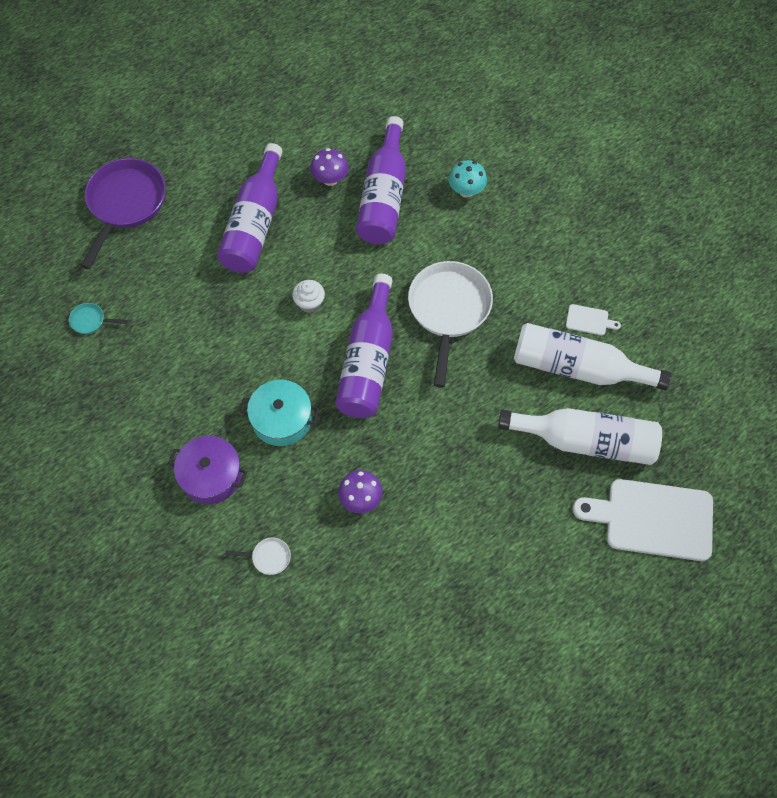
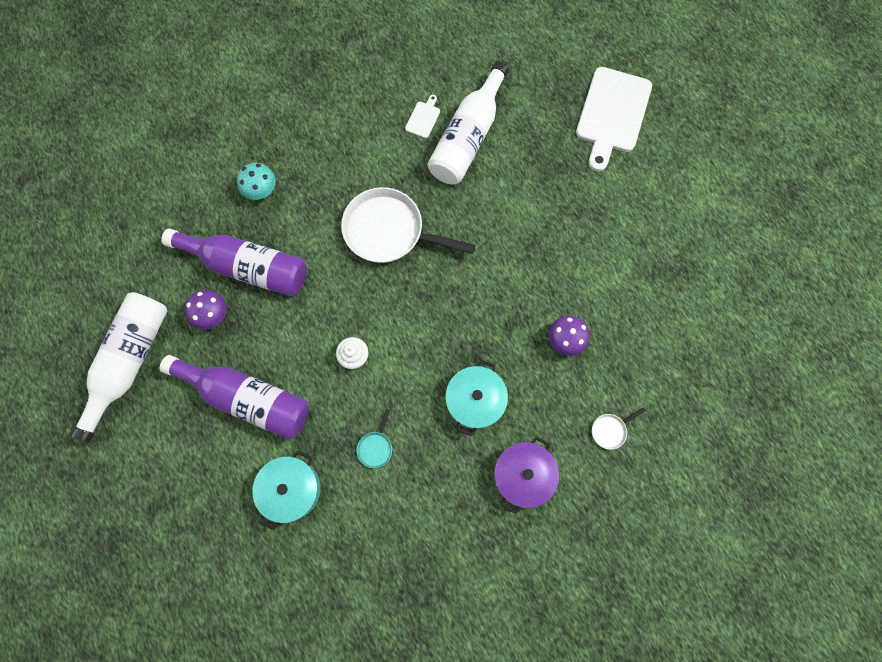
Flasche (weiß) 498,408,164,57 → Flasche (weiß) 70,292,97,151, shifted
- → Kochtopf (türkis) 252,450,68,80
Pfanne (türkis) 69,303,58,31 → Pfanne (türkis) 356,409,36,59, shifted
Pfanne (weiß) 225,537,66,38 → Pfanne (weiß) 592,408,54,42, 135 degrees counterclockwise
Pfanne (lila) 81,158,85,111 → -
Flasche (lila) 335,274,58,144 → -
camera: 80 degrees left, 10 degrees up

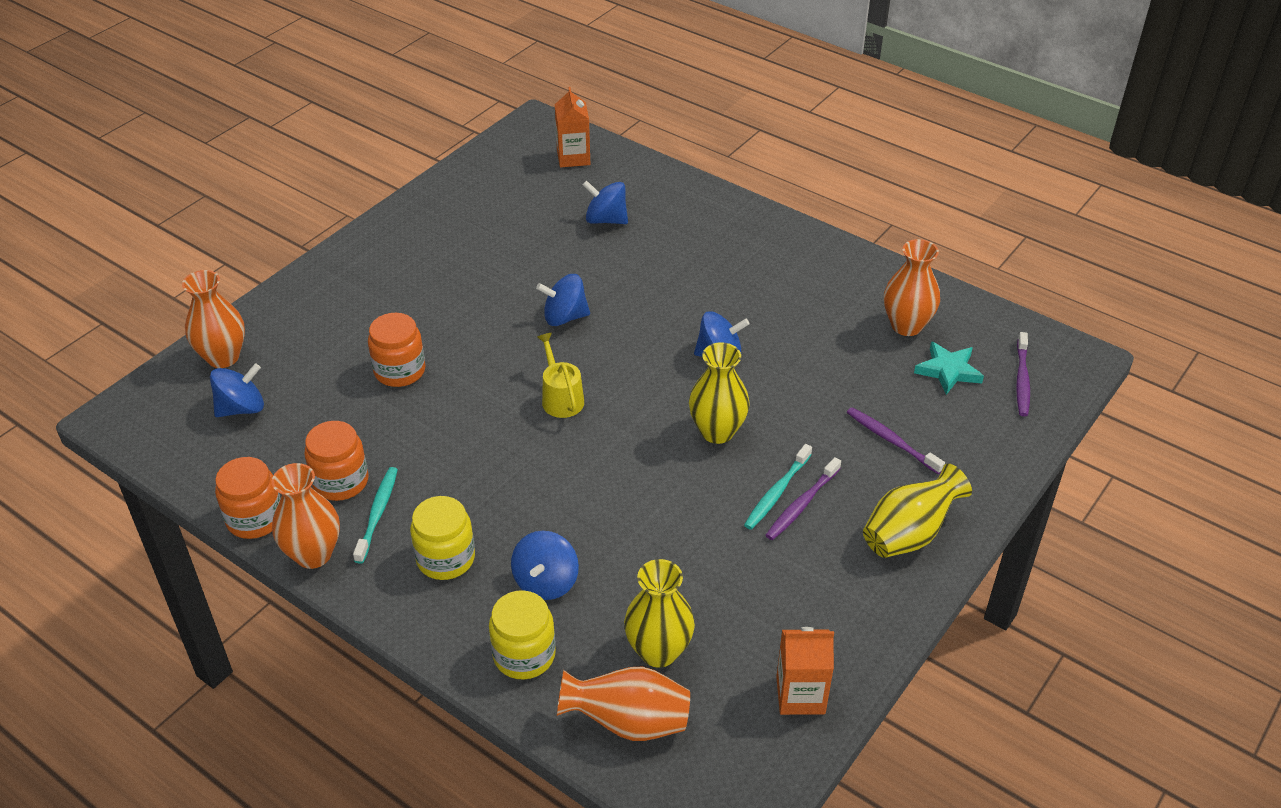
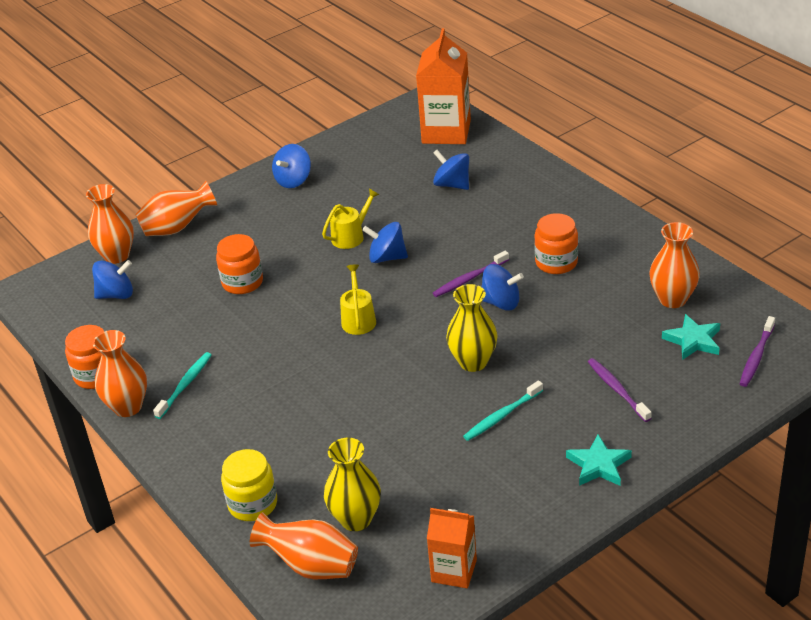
- → Vase (orange) 135,181,82,55
Kreisel (blau) 511,531,68,69 → Kreisel (blau) 272,144,39,44, shifted
- → Gießkanne (gelb) 322,189,57,60
Getränkekarton (orange) 555,87,35,80 → Getränkekarton (orange) 416,28,55,116, x1.69
Zahnbürste (lila) 766,457,75,83 → Zahnbürste (lila) 433,251,76,46, shifted
Einmachglas (orange) 304,421,65,80 → Einmachglas (orange) 534,213,44,61, shifted
Vase (gelb) 863,464,109,94 → Stern (türkis) 566,434,66,52
Einmachglas (gelb) 410,496,65,84 → -
camera: 20 degrees right, 5 degrees down

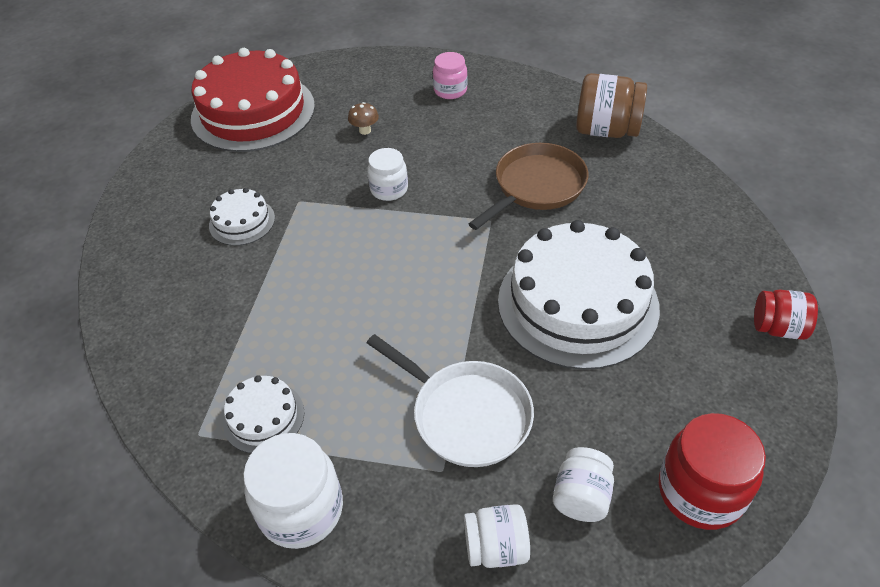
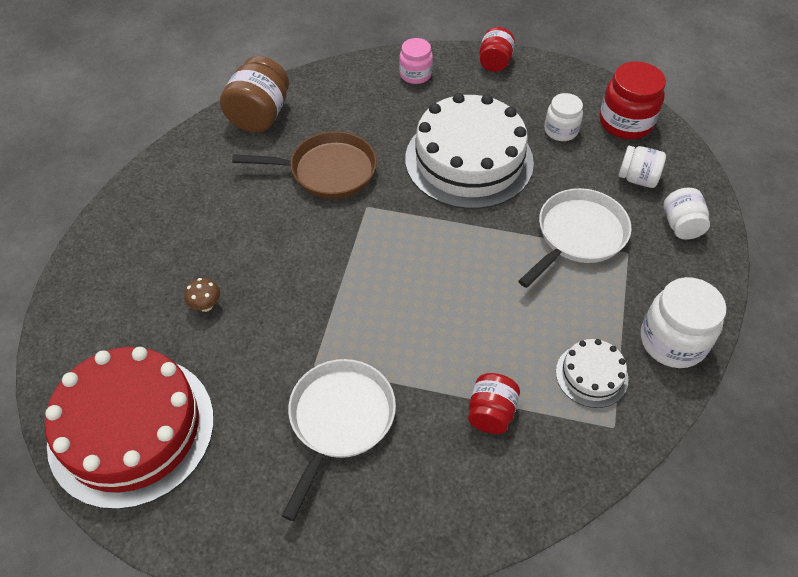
Pfanne (braun) 469,143,119,87 → Pfanne (braun) 232,131,145,68, 135 degrees clockwise
Kuchen (weiß) 209,188,66,58 → Pfanne (weiß) 282,359,114,162
Einmachglas (rosa) 433,52,35,47 → Einmachglas (rosa) 399,38,34,46, shifted
- → Einmachglas (rot) 468,373,52,61
Einmachglas (weiß) 367,148,41,53 → Einmachglas (weiß) 544,93,39,48, shifted
camera: 90 degrees left, 5 degrees up

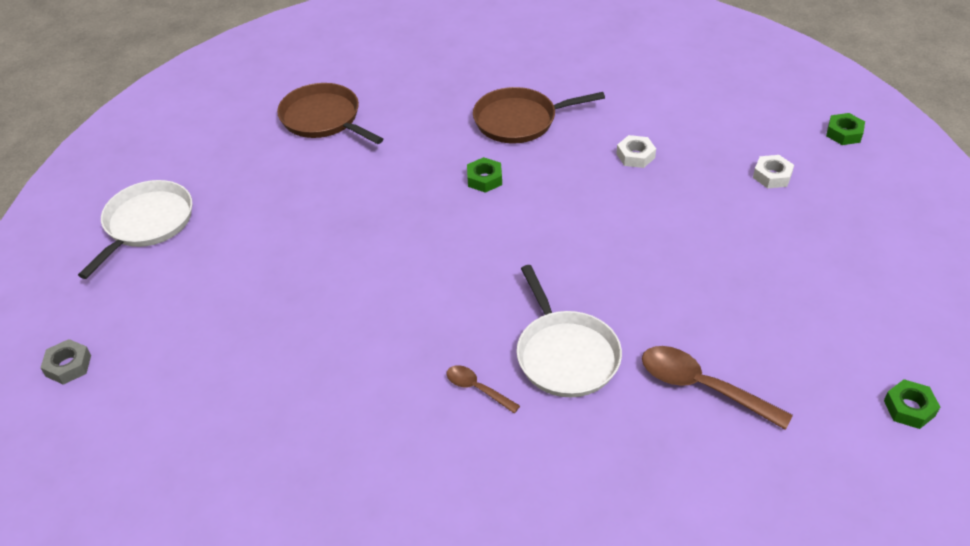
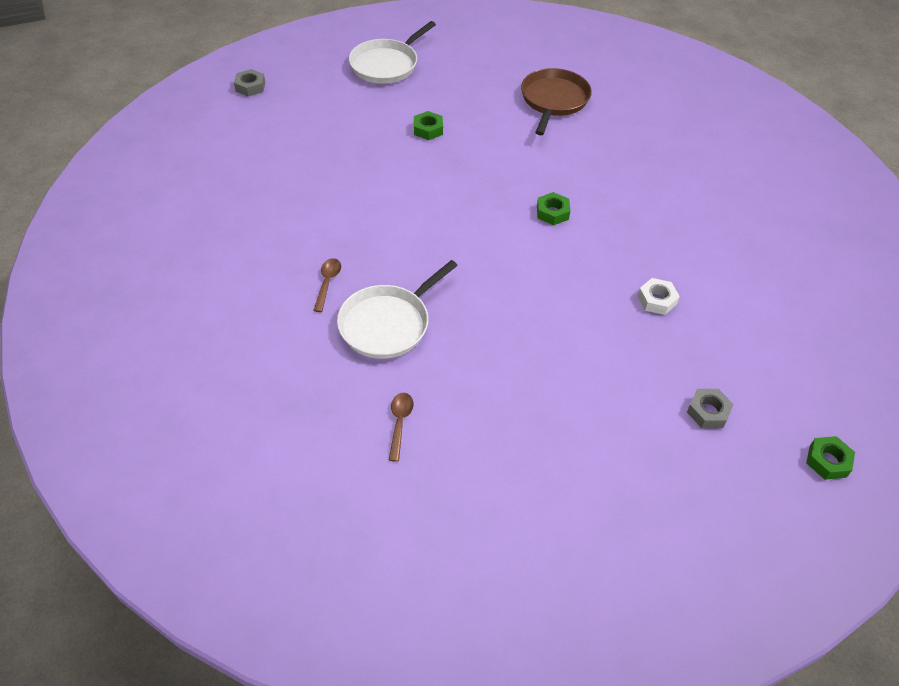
Pfanne (weiß) 78,180,114,99 → Pfanne (weiß) 349,21,87,63, 135 degrees clockwise
Löffel (braun) 642,346,151,84 → Löffel (braun) 389,393,24,69, x0.55
Sechskantmutter (grün) 884,379,56,50 → Sechskantmutter (grün) 414,111,29,29, shifted
Sechskantmutter (weiß) 753,155,41,33 → Sechskantmutter (grau) 687,389,47,39
Pfanne (braun) 473,87,132,56 → -
camera: 60 degrees right, 5 degrees up

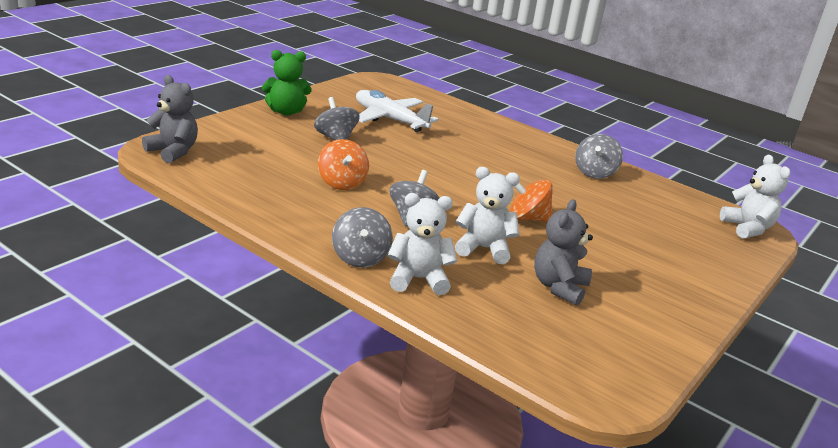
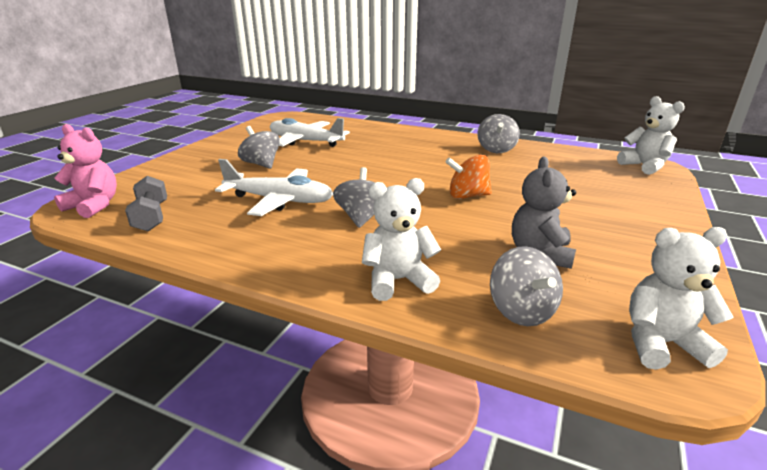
Teddybär (grau) 142,75,56,88 → Teddybär (rosa) 54,124,63,94
- → Hantel (grau) 125,176,42,55
Kreisel (orange) 318,139,51,51 → Flugzeug (weiß) 215,159,118,57
Kreisel (grau) 332,207,61,61 → Kreisel (grau) 490,246,73,80, shifted
Teddybär (weiß) 455,167,65,97 → Teddybär (weiß) 629,227,105,143, shifted
Teddybär (grün) 262,50,50,65 → -
camera: 10 degrees left, 0 degrees up

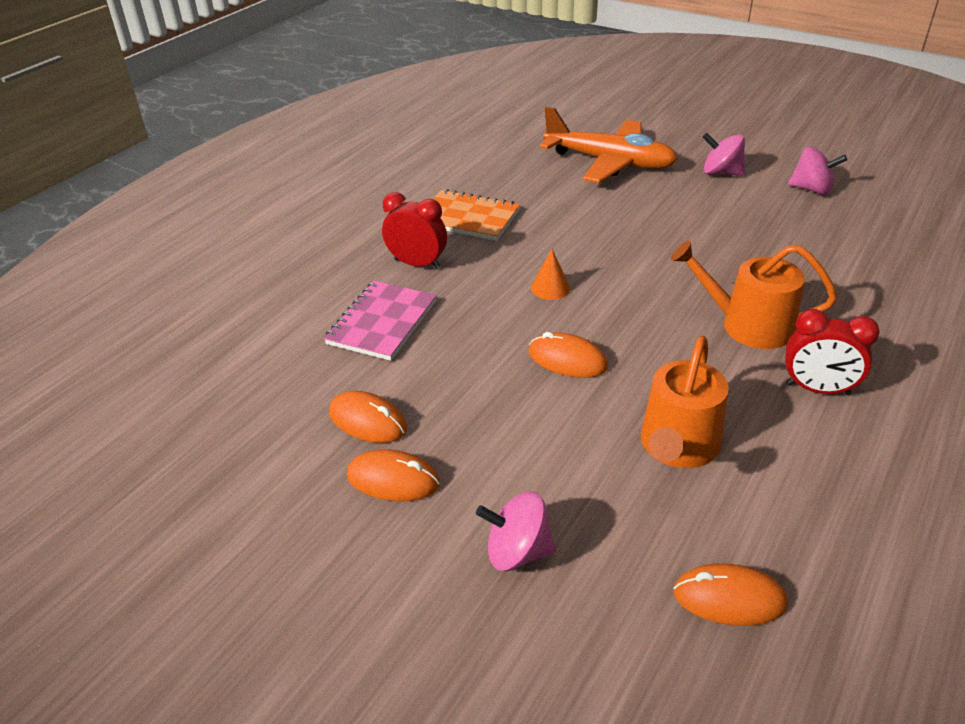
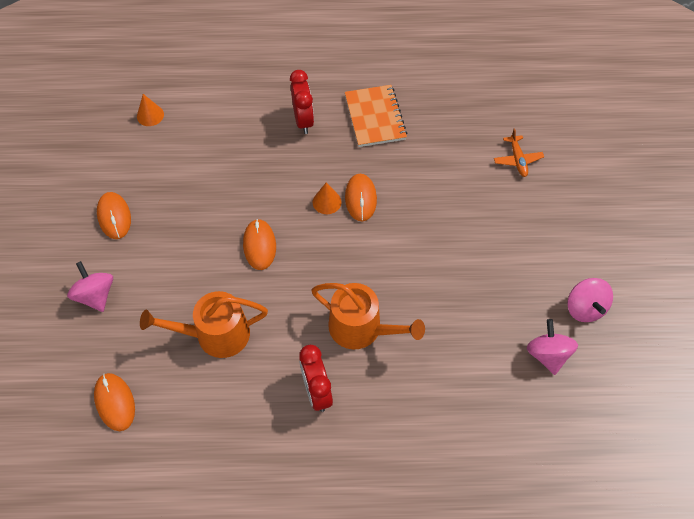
- → Kegel (orange) 137,94,27,32
Gießkanne (orange) 671,241,166,108 → Gießkanne (orange) 311,283,114,66, 135 degrees clockwise
Computermaus (orange) 329,391,78,52 → Computermaus (orange) 345,174,32,48, shifted
Flugzeug (orange) 540,107,138,76 → Flugzeug (orange) 494,128,50,49, x0.42
Kreisel (rosa) 703,133,42,43 → Kreisel (rosa) 527,319,51,56, shifted
Notizbuch (rosa) 324,281,113,80 → -
camera: 55 degrees right, 20 degrees up

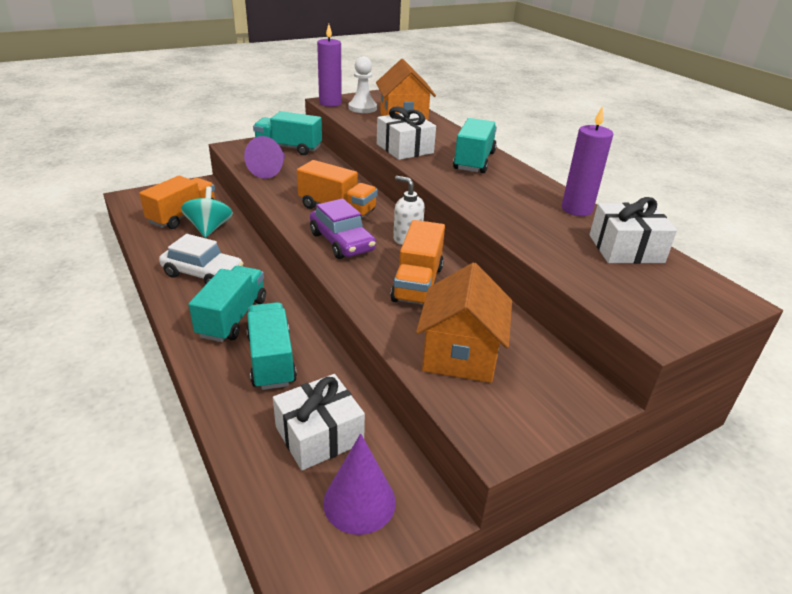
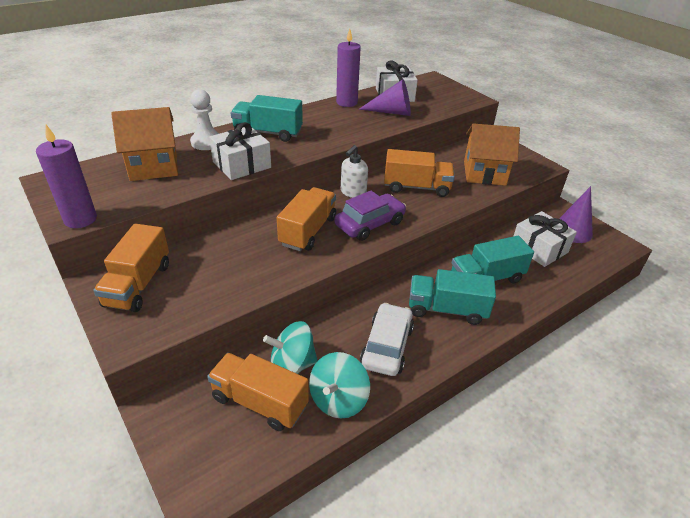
Lastwagen (türkis) 253,111,69,44 → Lastwagen (orange) 93,224,76,88
Bauer (weiß) 349,56,28,57 → Bauer (weiß) 190,89,29,61, shifted
- → Kreisel (türkis) 309,352,61,67
Kegel (lila) 244,136,41,43 → Kegel (lila) 358,79,53,37, shifted
camera: 95 degrees left, 5 degrees up

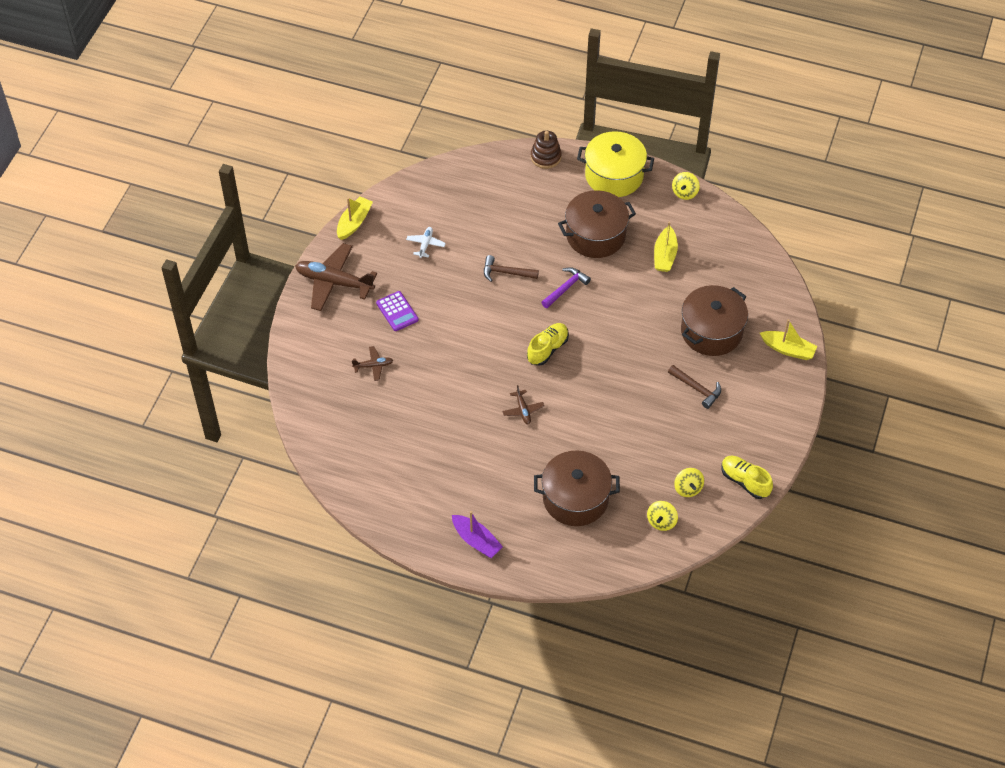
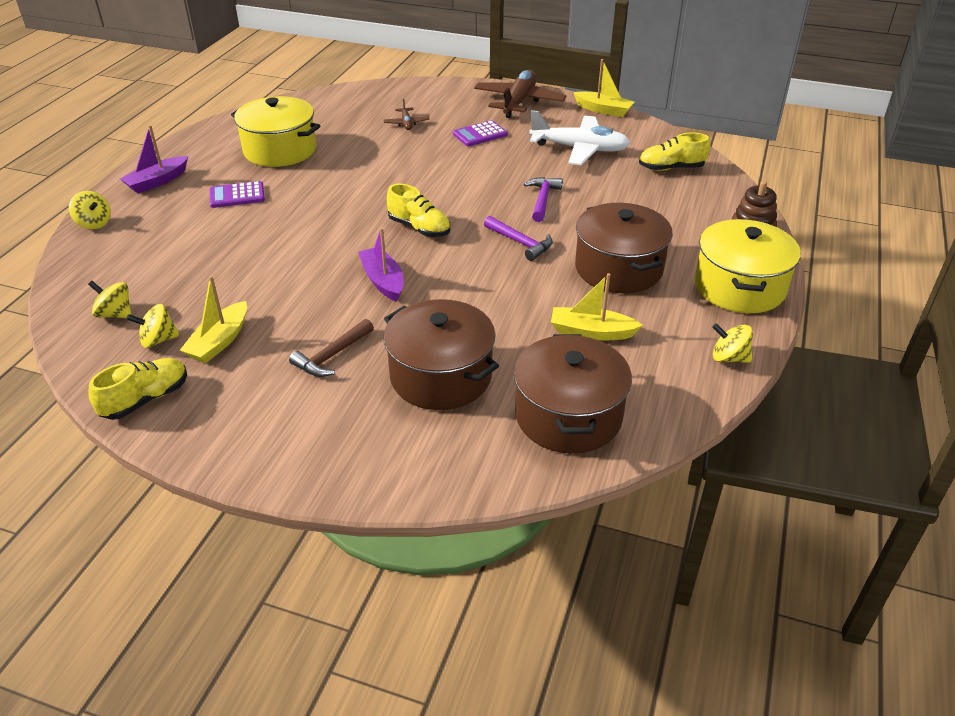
- → Kreisel (gelb) 69,191,42,38
Boot (gelb) 760,319,57,41 → Boot (gelb) 180,276,67,87, shifted
- → Taschenrechner (lila) 210,181,55,27
- → Kochtopf (gelb) 231,96,89,71
- → Boot (lila) 358,228,46,74
Kochtopf (braun) 534,450,86,76 → Kochtopf (braun) 514,334,118,120, shifted
Hammer (braun) 484,255,55,27 → Hammer (lila) 524,177,39,45
Flugzeug (weiß) 406,227,40,31 → Flugzeug (weiß) 529,110,101,55, x2.12
- → Schuh (gelb) 639,133,71,38
Flugzeug (braun) 502,385,42,39 → -
camera: 90 degrees right, 15 degrees down

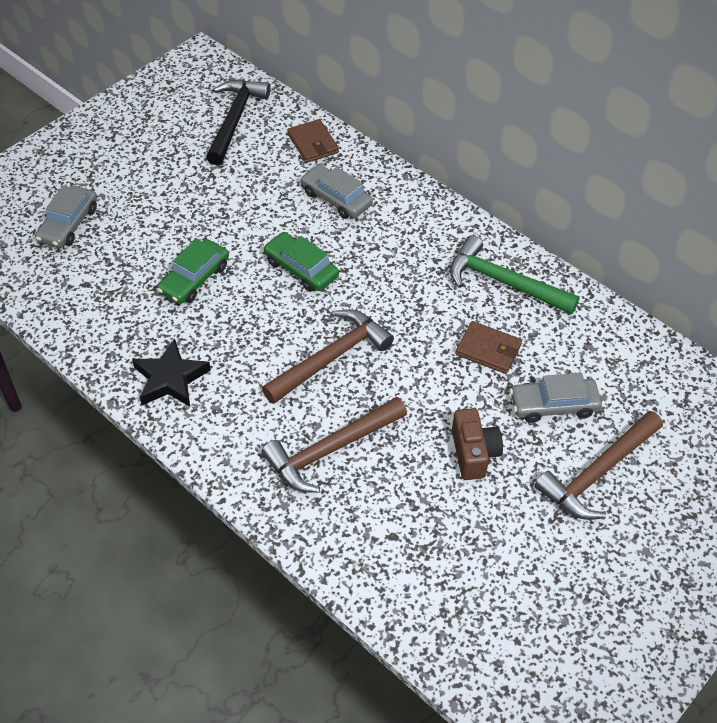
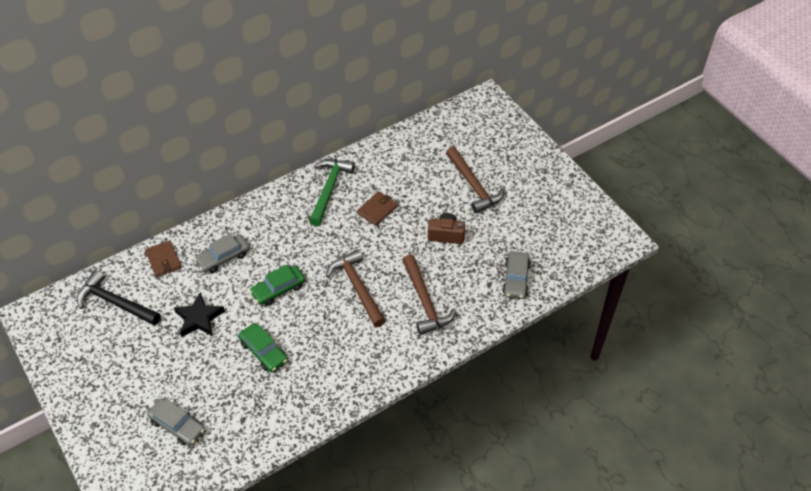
Geldbörse (braun) 287,119,52,44 → Geldbörse (braun) 145,240,37,37, 75 degrees clockwise
Stern (schwarz) 132,338,79,69 → Stern (schwarz) 174,292,51,45, shifted
Hammer (grün) 450,235,130,80 → Hammer (grün) 309,159,46,67, 150 degrees clockwise
Auto (grau) 510,373,92,50 → Auto (grau) 502,251,29,48, shifted
camera: 75 degrees left, 0 degrees up

